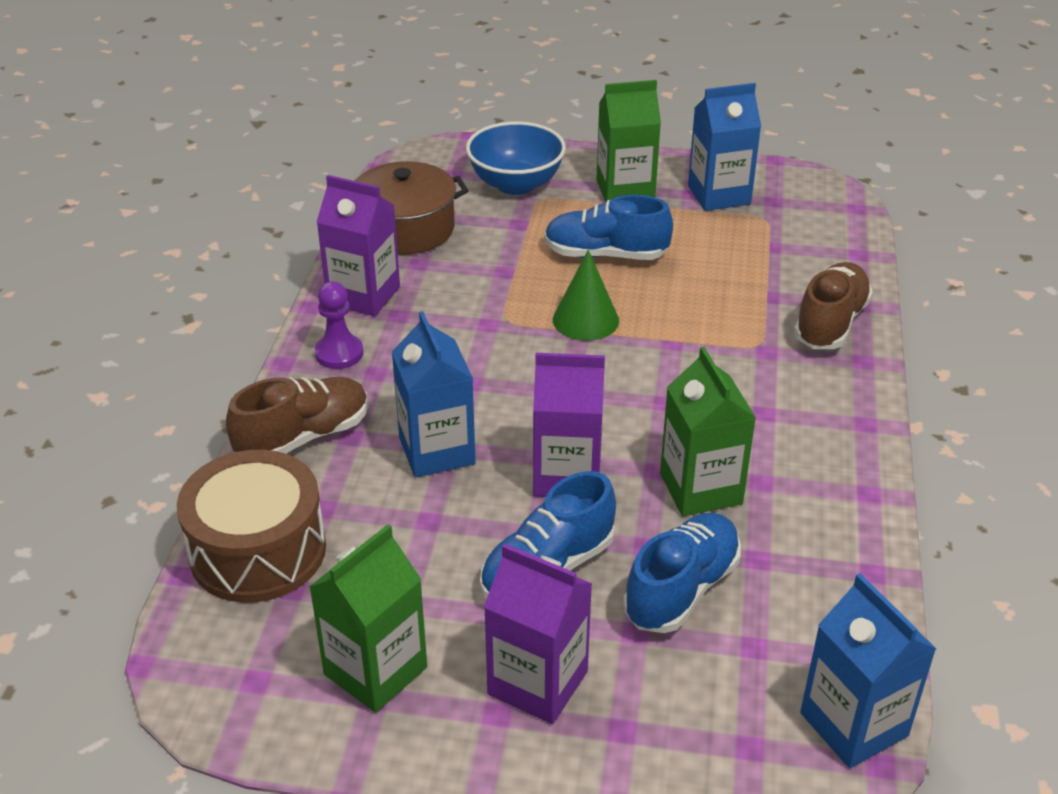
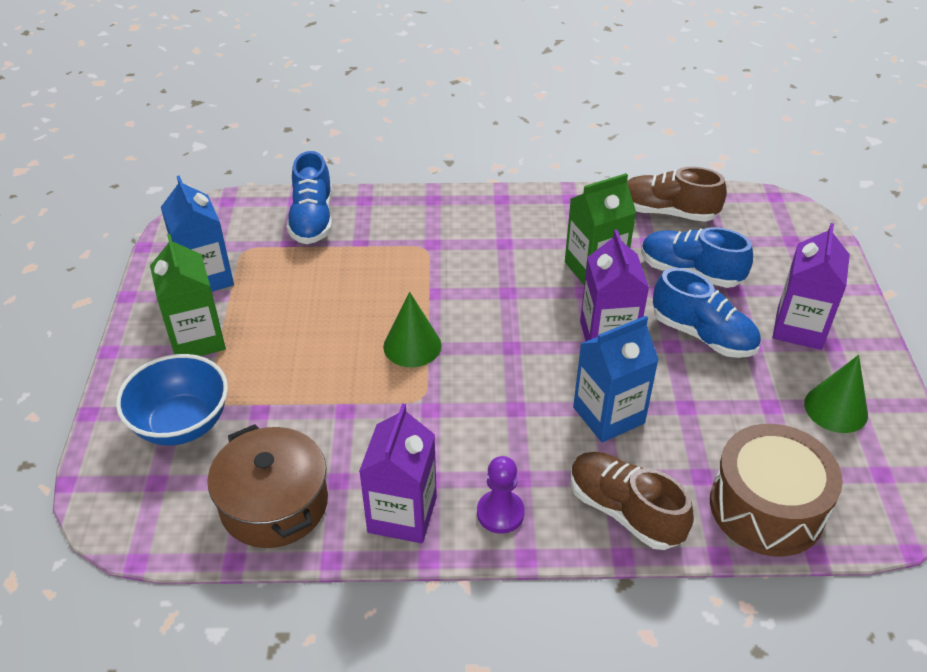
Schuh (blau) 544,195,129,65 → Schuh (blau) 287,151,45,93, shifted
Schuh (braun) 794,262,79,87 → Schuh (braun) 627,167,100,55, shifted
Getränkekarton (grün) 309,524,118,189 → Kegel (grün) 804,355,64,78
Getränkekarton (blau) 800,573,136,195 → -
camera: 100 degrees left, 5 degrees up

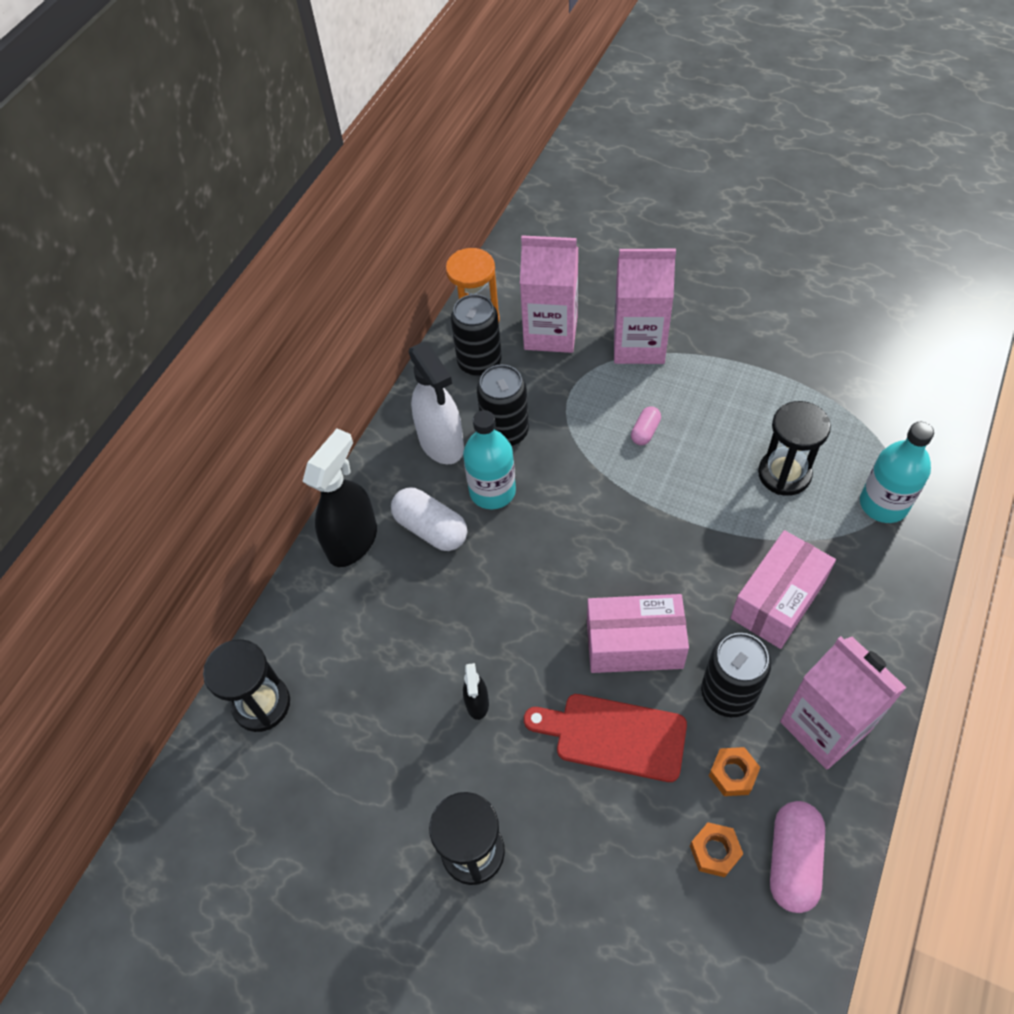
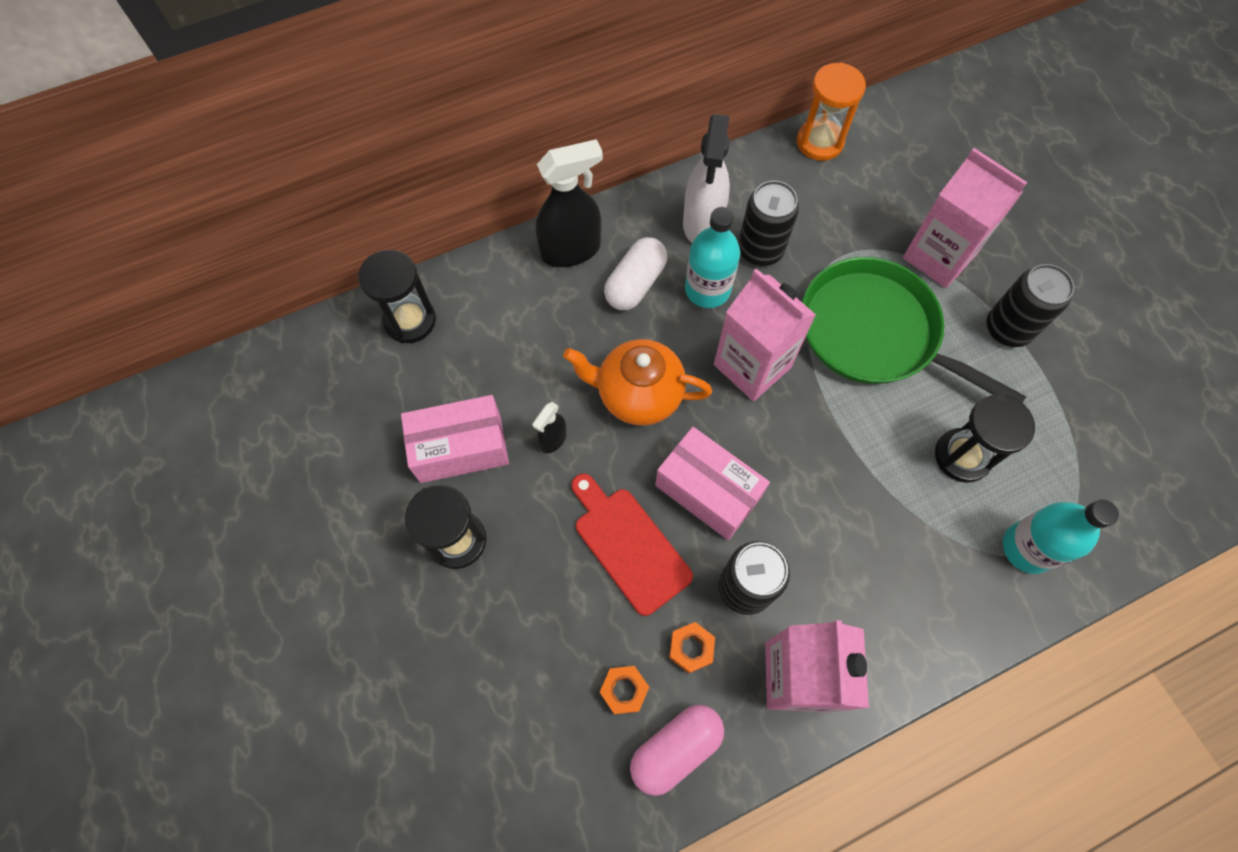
Schachtel (rosa) 730,530,106,119 → Schachtel (rosa) 401,395,108,88, shifted
- → Teekanne (orange) 563,339,149,87
Kapsel (weiß) 391,488,76,63 → Kapsel (weiß) 604,237,63,73, 45 degrees clockwise
Getränkekarton (rosa) 520,235,58,118 → Getränkekarton (rosa) 714,268,102,133, shifted
Kapsel (rosa) 631,407,30,38 → Pfanne (grün) 802,257,224,146
Dose (schwarz) 451,294,51,82 → Dose (schwarz) 986,264,88,83, shifted
camera: 35 degrees right, 10 degrees up

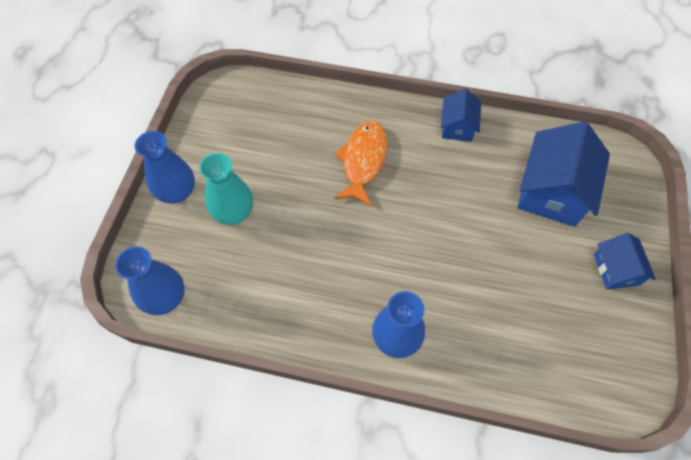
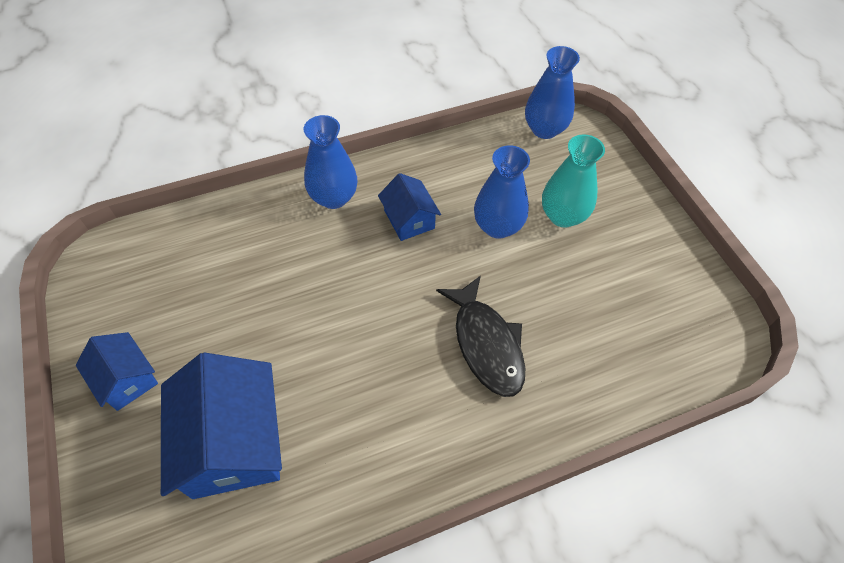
Haus (blau) 441,88,40,54 → Haus (blau) 378,173,63,68, shifted
Fisch (orange) 334,121,54,86 → Fisch (schwarz) 436,275,89,122
Vase (blau) 135,131,60,73 → Vase (blau) 474,145,56,94, shifted
camera: 145 degrees right, 5 degrees down

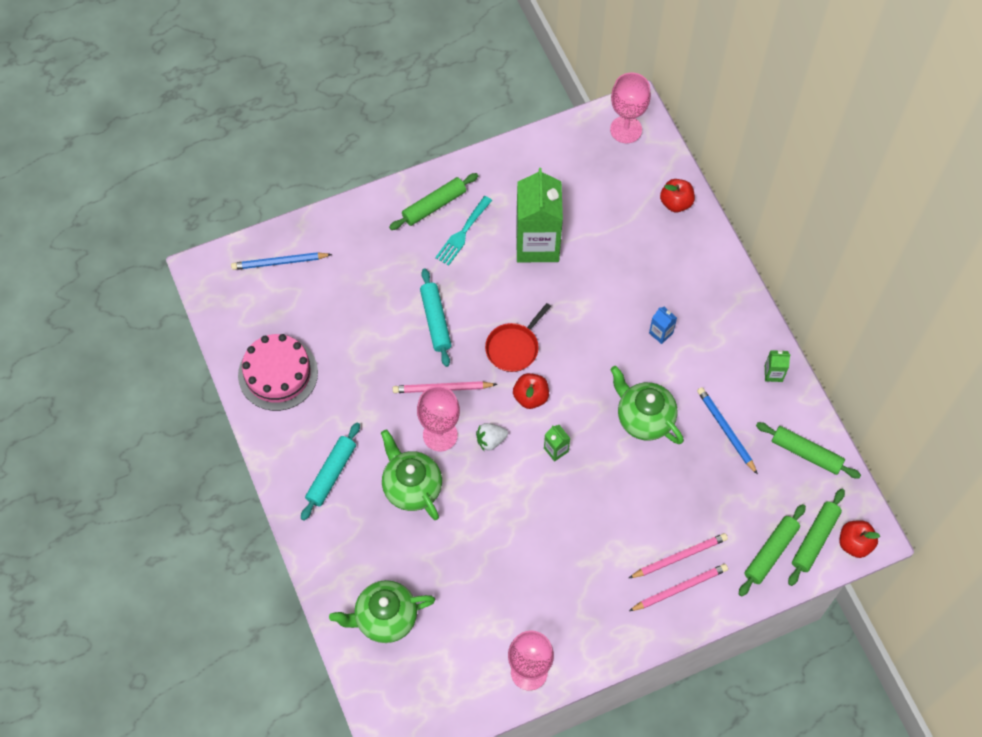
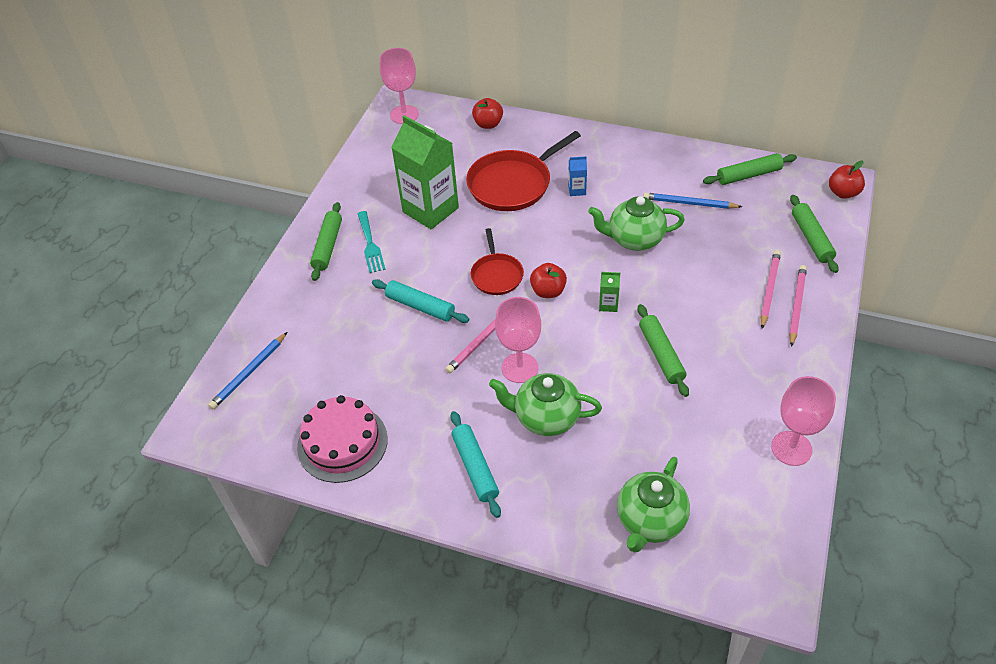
- → Pfanne (rot) 466,131,115,80
Nudelholz (grün) 788,489,57,97 → Nudelholz (grün) 637,304,52,93, shifted
Erdbeere (weiß) 476,423,32,28 → -
Getränkekarton (grün) 765,350,25,32 → -
camera: 45 degrees left, 15 degrees down

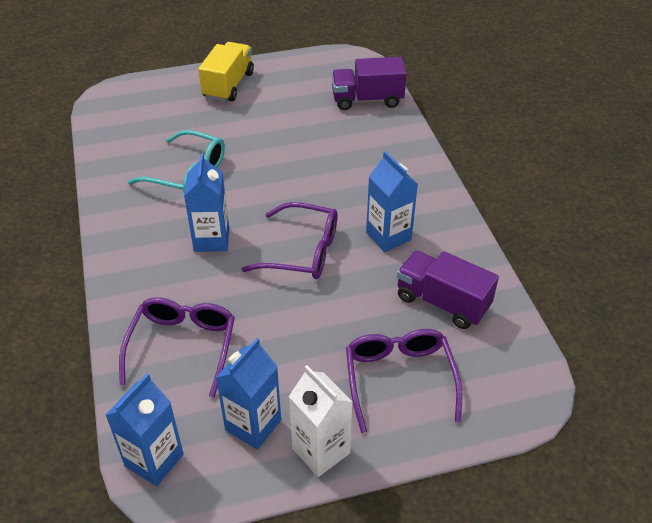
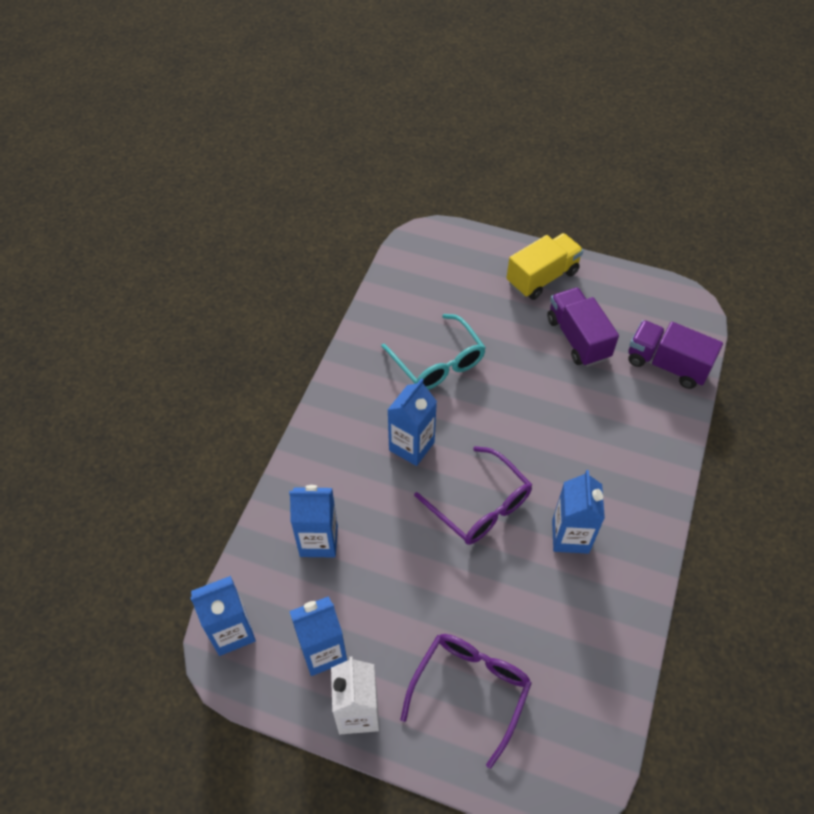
Brille (lila) 119,297,116,101 → Getränkekarton (blau) 289,485,49,73
Lastwagen (lila) 397,250,102,79 → Lastwagen (lila) 547,287,72,80, shifted
camera: 35 degrees right, 10 degrees up

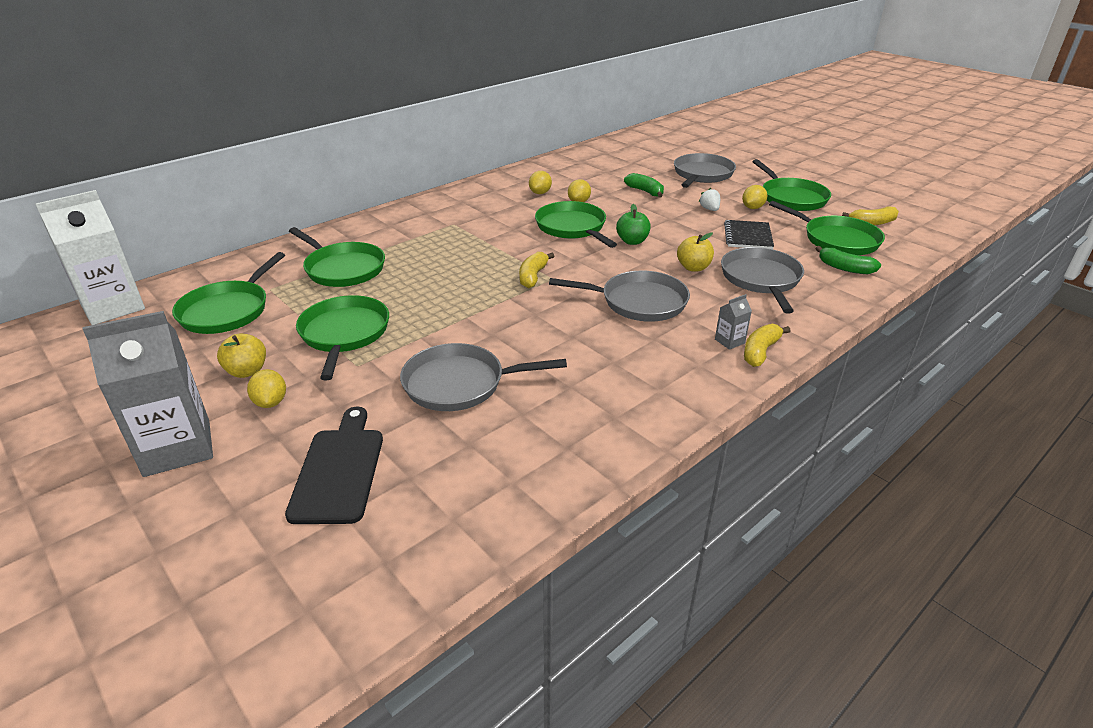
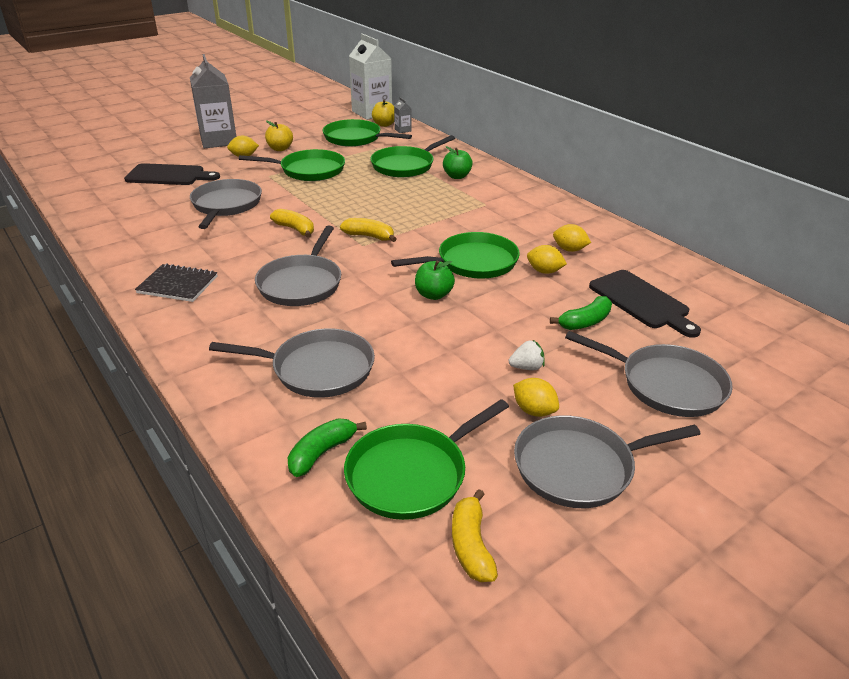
Notizbuch (schwarz) 724,220,50,29 → Notizbuch (schwarz) 135,263,82,39, shifted
Banane (gelb) 744,324,47,43 → Banane (gelb) 270,209,44,29, shifted
Apfel (gelb) 677,232,37,40 → Apfel (gelb) 372,100,22,27, shifted
Getränkekarton (grau) 715,294,37,56 → Getränkekarton (grau) 394,97,17,36, shifted
- → Apfel (grün) 443,146,30,33
Pfanne (grün) 752,159,79,52 → Pfanne (grau) 514,415,187,93
- → Schneidebrett (schwarz) 589,270,112,68
camera: 95 degrees right, 0 degrees up

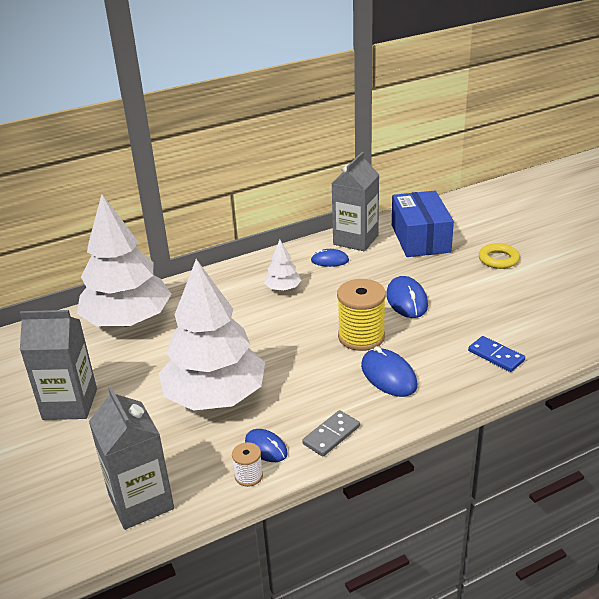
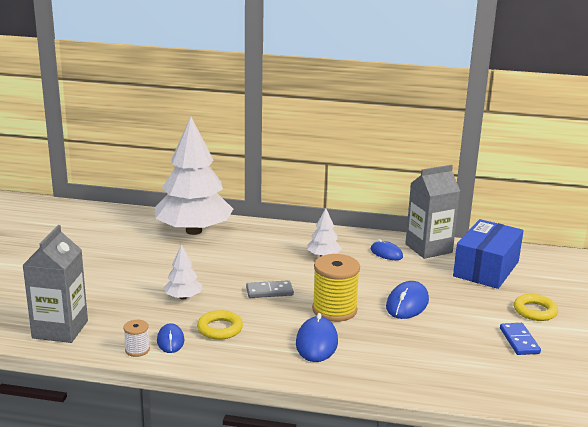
Baum (weiß) 159,259,106,152 → Baum (weiß) 163,245,39,54, x0.42
- → Ring (gelb) 197,310,46,30
Dominostein (grau) 302,410,58,47 → Dominostein (grau) 246,280,48,18, shifted
Dominostein (blau) 468,336,57,36 → Dominostein (blau) 500,323,41,32, shifted
Getränkekarton (grau) 20,310,77,110 → -
camera: 35 degrees right, 10 degrees down

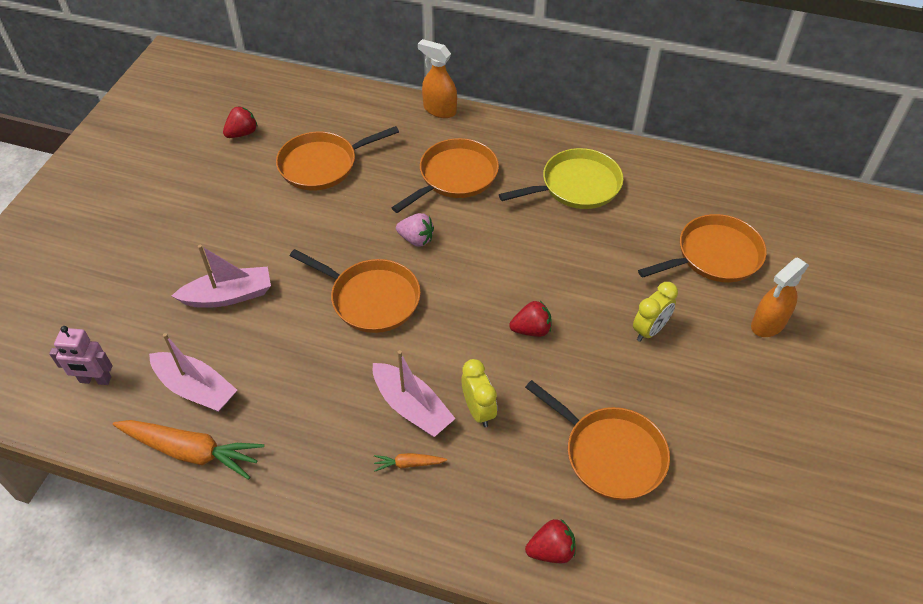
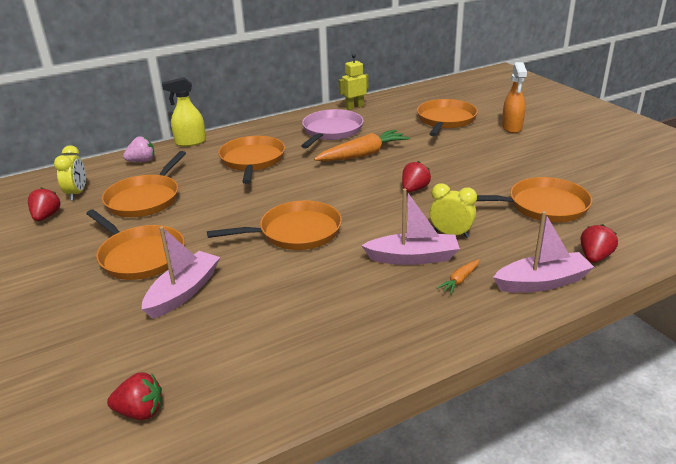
Wecker (gelb) 633,282,45,60 → Wecker (gelb) 54,145,32,56, shifted
- → Pfanne (orange) 86,209,99,71
Roboter (rosa) 49,326,64,59 → Erdbeere (rot) 107,372,55,48
Erdbeere (rosa) 396,213,38,34 → Erdbeere (rosa) 123,136,31,26, shifted
Sprühflasche (orange) 418,39,39,79 → Sprühflasche (gelb) 162,77,44,70
Pfanne (gelb) 499,148,124,61 → Pfanne (rosa) 301,109,63,39
Karotte (orange) 113,420,151,60 → Karotte (orange) 314,129,96,32, shifted
- → Roboter (gelb) 339,54,30,56
Boot (rosa) 149,333,88,79 → Boot (rosa) 493,211,101,82, shifted
camera: 45 degrees left, 20 degrees down

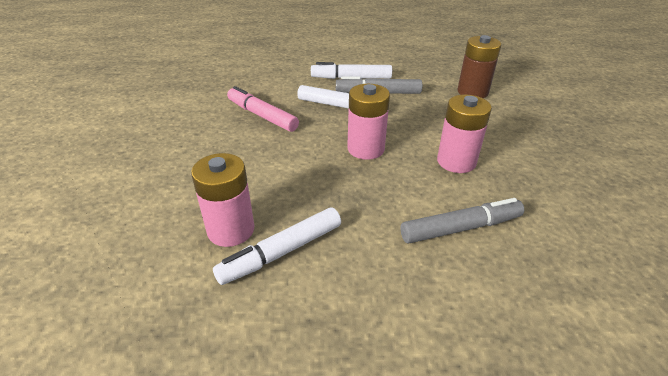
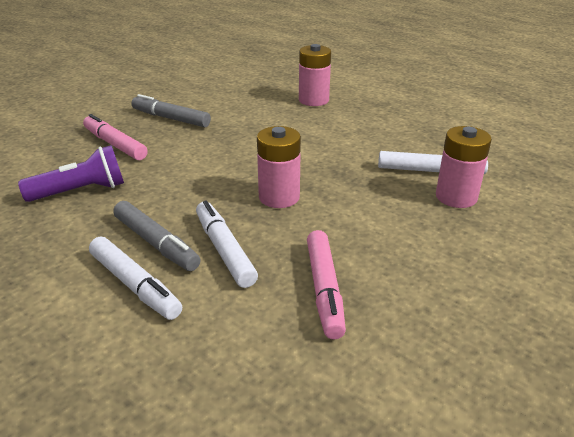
Batterie (braun) 458,35,43,63 → Taschenlampe (lila) 18,145,106,57
- → Filzstift (rosa) 83,114,65,46
Filzstift (grau) 401,198,123,46 → Filzstift (grau) 131,94,80,33, shifted
Batterie (rosa) 437,95,55,78 → Batterie (rosa) 299,44,32,62, shifted
camera: 135 degrees left, 5 degrees down

